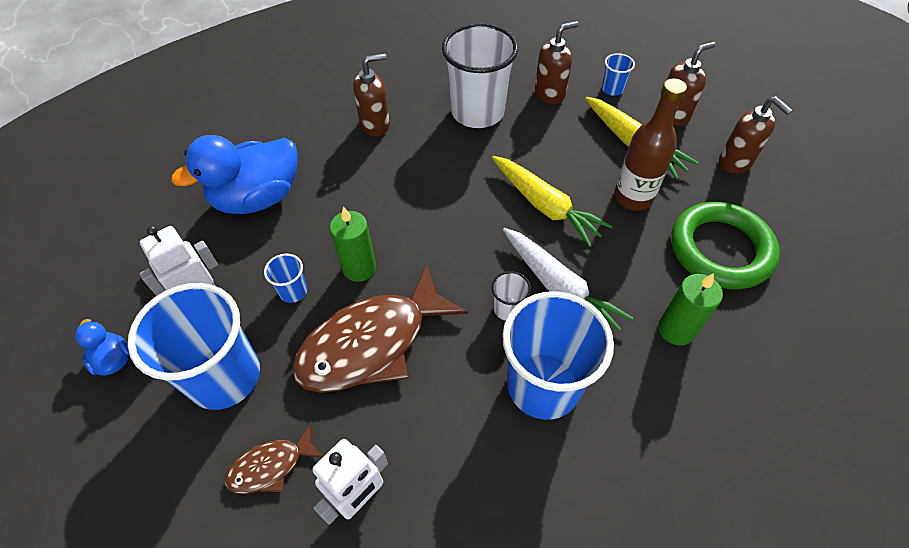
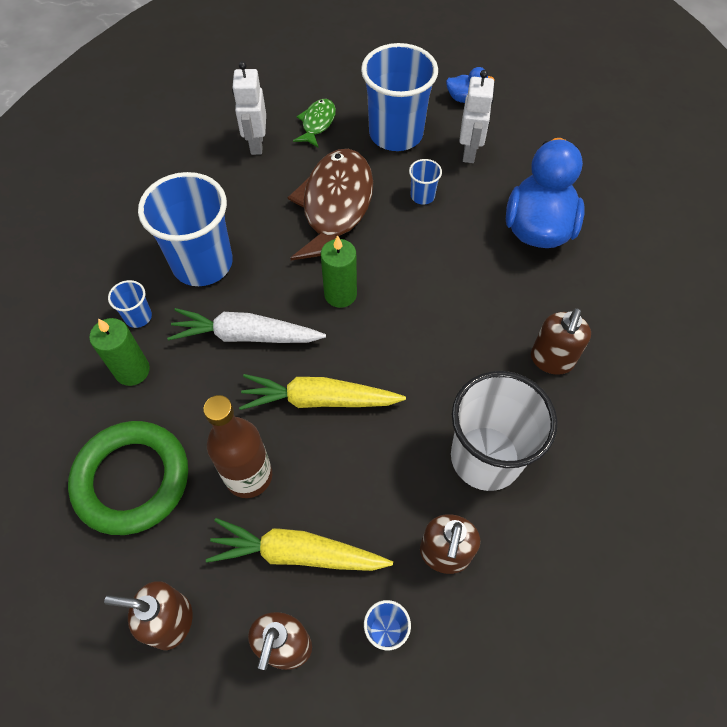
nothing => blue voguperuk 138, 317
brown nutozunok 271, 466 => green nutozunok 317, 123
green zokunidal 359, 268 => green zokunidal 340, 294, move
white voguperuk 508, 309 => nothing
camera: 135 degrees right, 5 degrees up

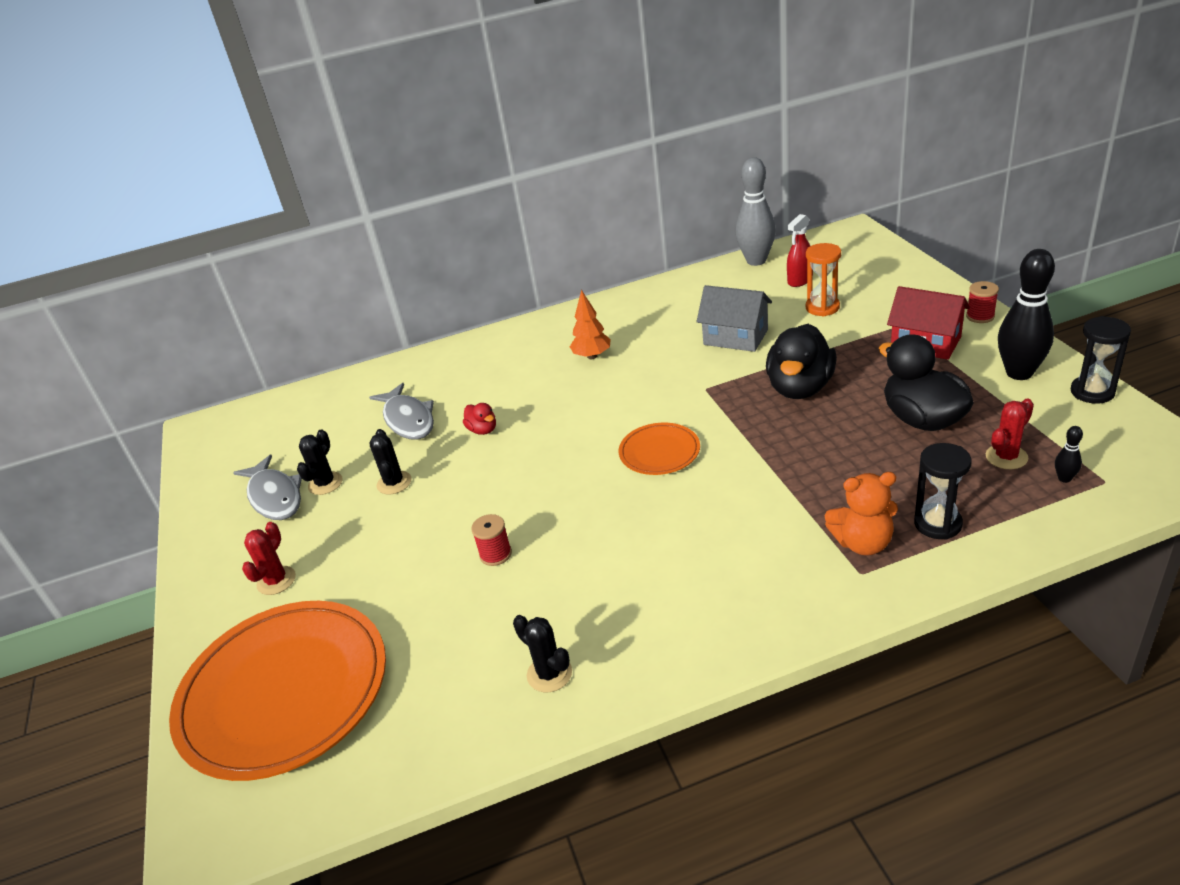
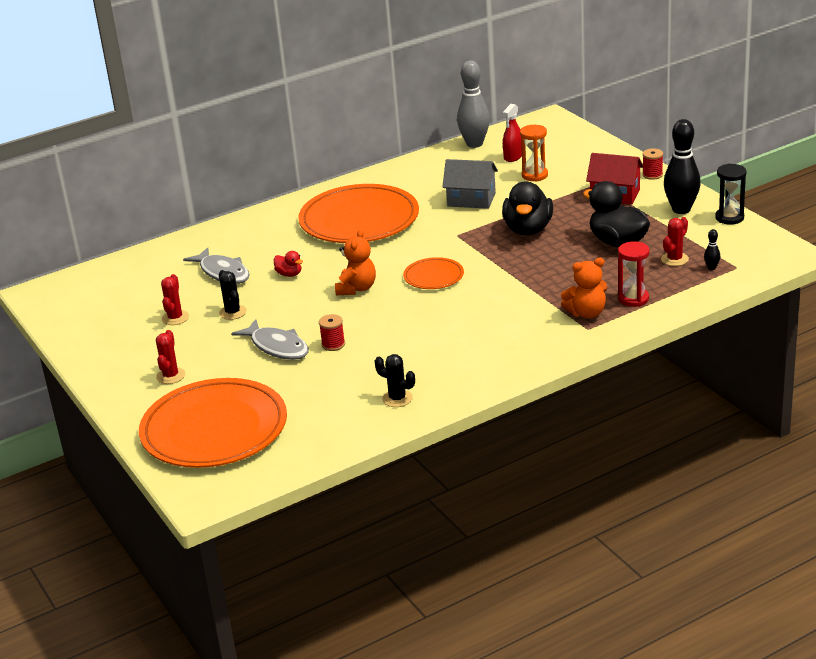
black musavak 325, 483 => red musavak 175, 318
grey nutozunok 275, 496 => grey nutozunok 277, 347, move
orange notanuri 592, 356 => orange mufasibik 359, 220
nothing => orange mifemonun 357, 288
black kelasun 937, 524 => red kelasun 633, 299
camera: 15 degrees left, 5 degrees down

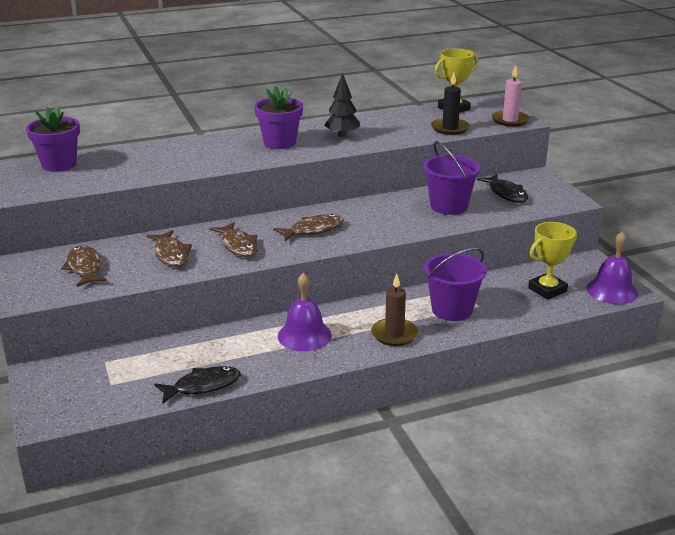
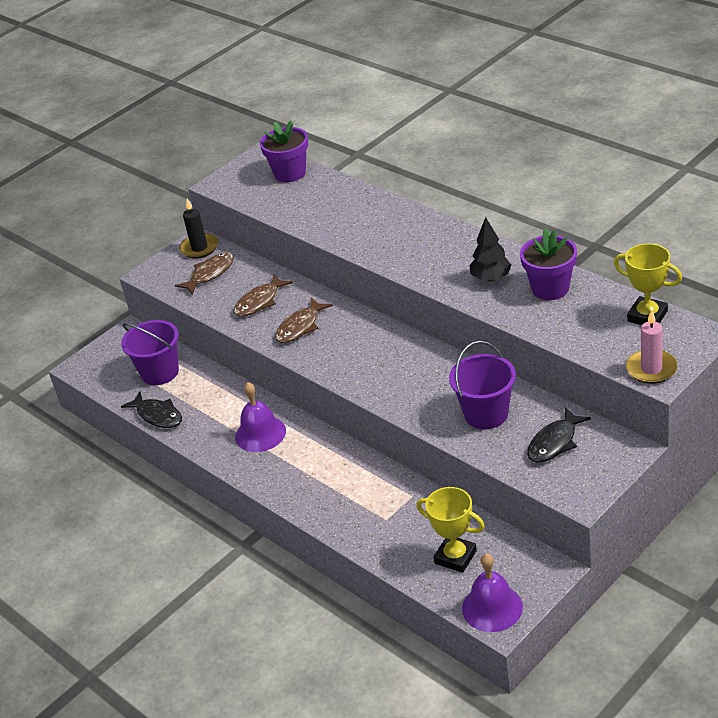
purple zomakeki 452, 309 => purple zomakeki 160, 372, move
black zokunidal 450, 128 => black zokunidal 199, 248, move
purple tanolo 279, 143 => purple tanolo 550, 288, move
brown nutozunok 313, 230 => nothing
brown zokunidal 394, 334 => nothing
camera: 70 degrees right, 10 degrees up

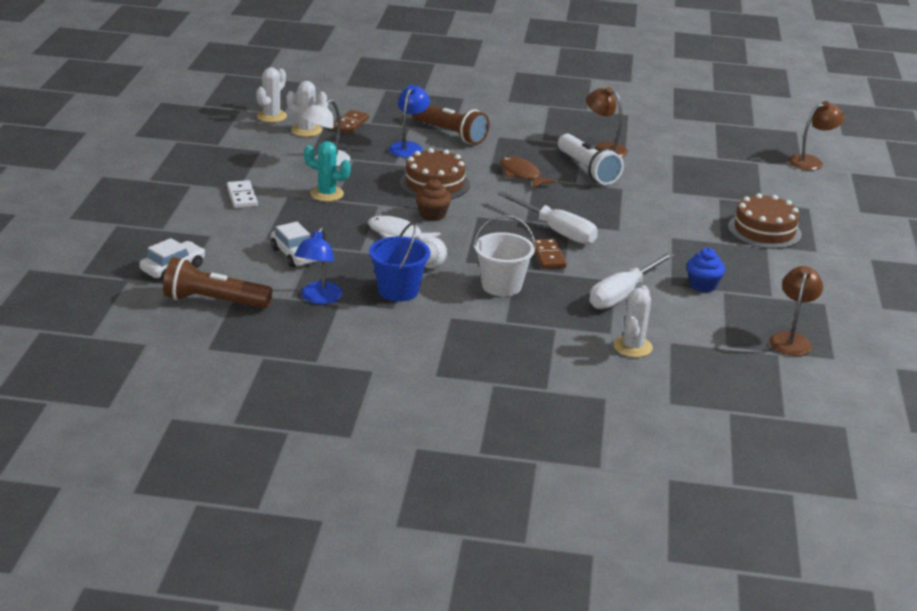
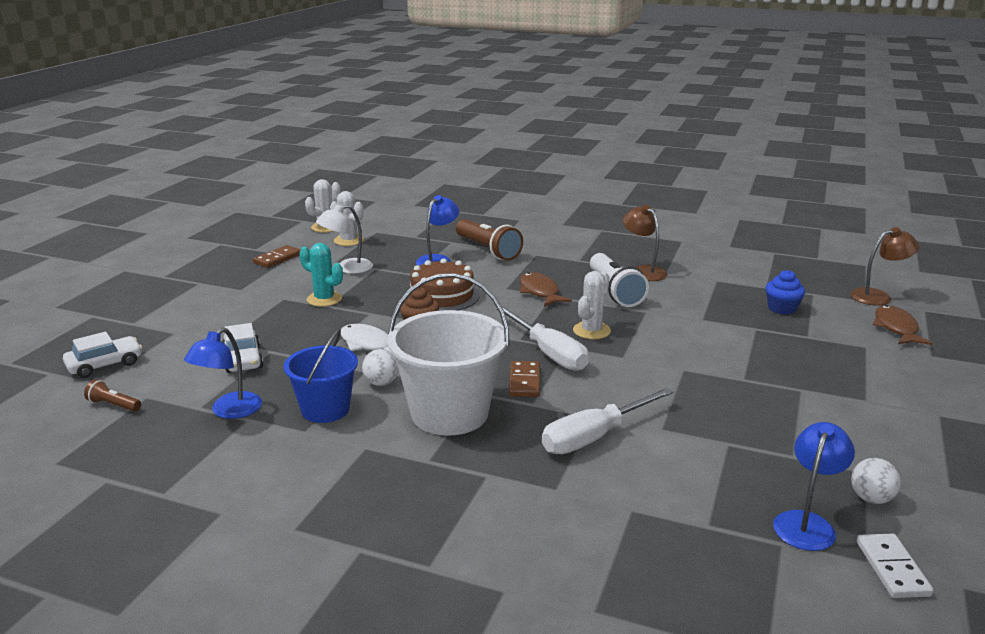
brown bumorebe 214, 301 => brown bumorebe 114, 405, x0.48
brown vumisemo 350, 124 => brown vumisemo 277, 259, move
white zomakeki 501, 286 => white zomakeki 449, 413, x1.60
white musavak 632, 347 => white musavak 591, 331, move
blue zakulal 702, 285 => blue zakulal 782, 308, move
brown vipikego 791, 339 => blue vipikego 807, 523
nothing => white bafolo 871, 498
white vumisemo 242, 196 => white vumisemo 892, 568, move
nothing => brown nutozunok 896, 328
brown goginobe 764, 230 => nothing
camera: 15 degrees right, 5 degrees down

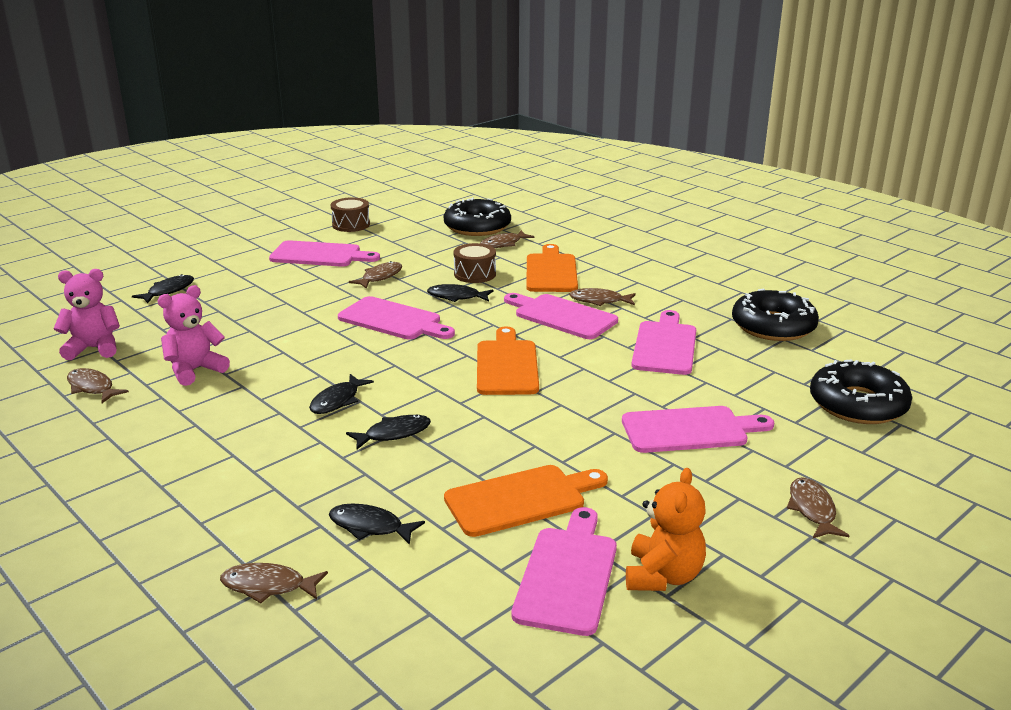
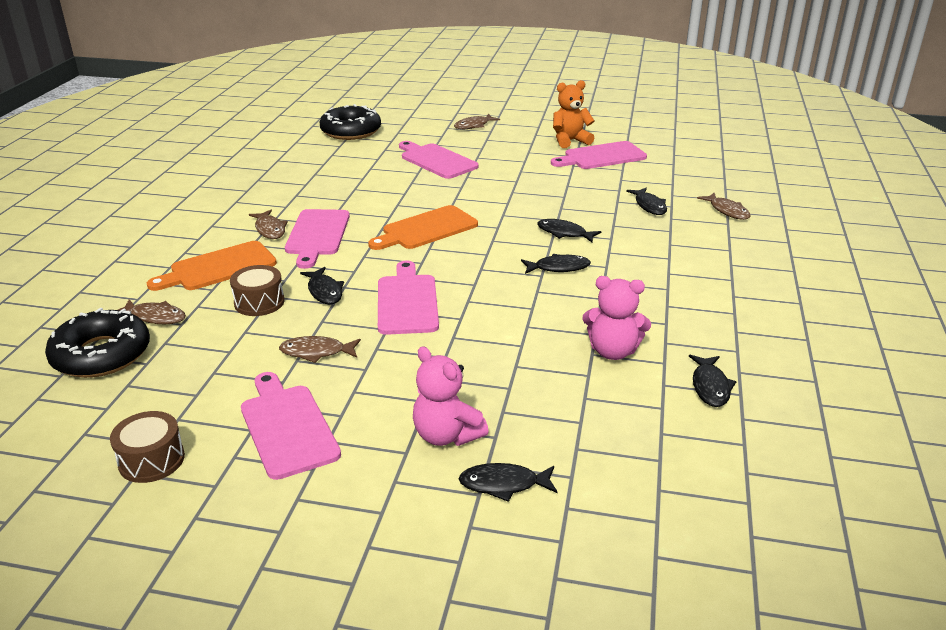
pink mifemonun 94, 348 => pink mifemonun 446, 435, move
brown nutozunok 92, 387 => black nutozunok 710, 386
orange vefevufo 520, 499 => nothing
pink vefevufo 665, 346 => nothing
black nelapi 773, 326 => nothing
camera: 125 degrees left, 5 degrees up

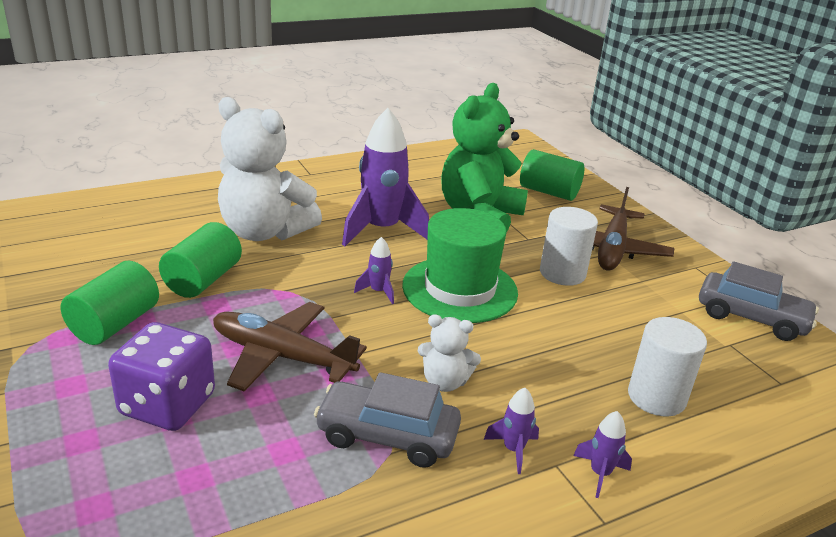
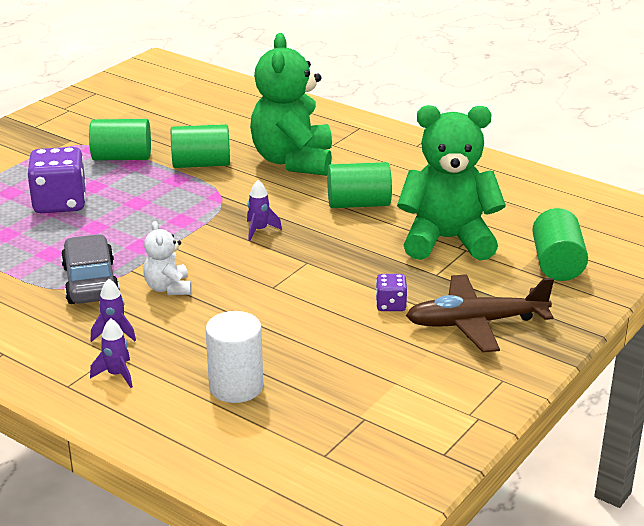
white mifemonun 265, 232 => green mifemonun 293, 161
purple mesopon 382, 230 => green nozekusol 358, 204
white nozekusol 562, 273 => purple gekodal 390, 305
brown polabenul 282, 356 => nothing
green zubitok 460, 289 => nothing
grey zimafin 751, 317 => nothing
camera: 65 degrees right, 0 degrees up

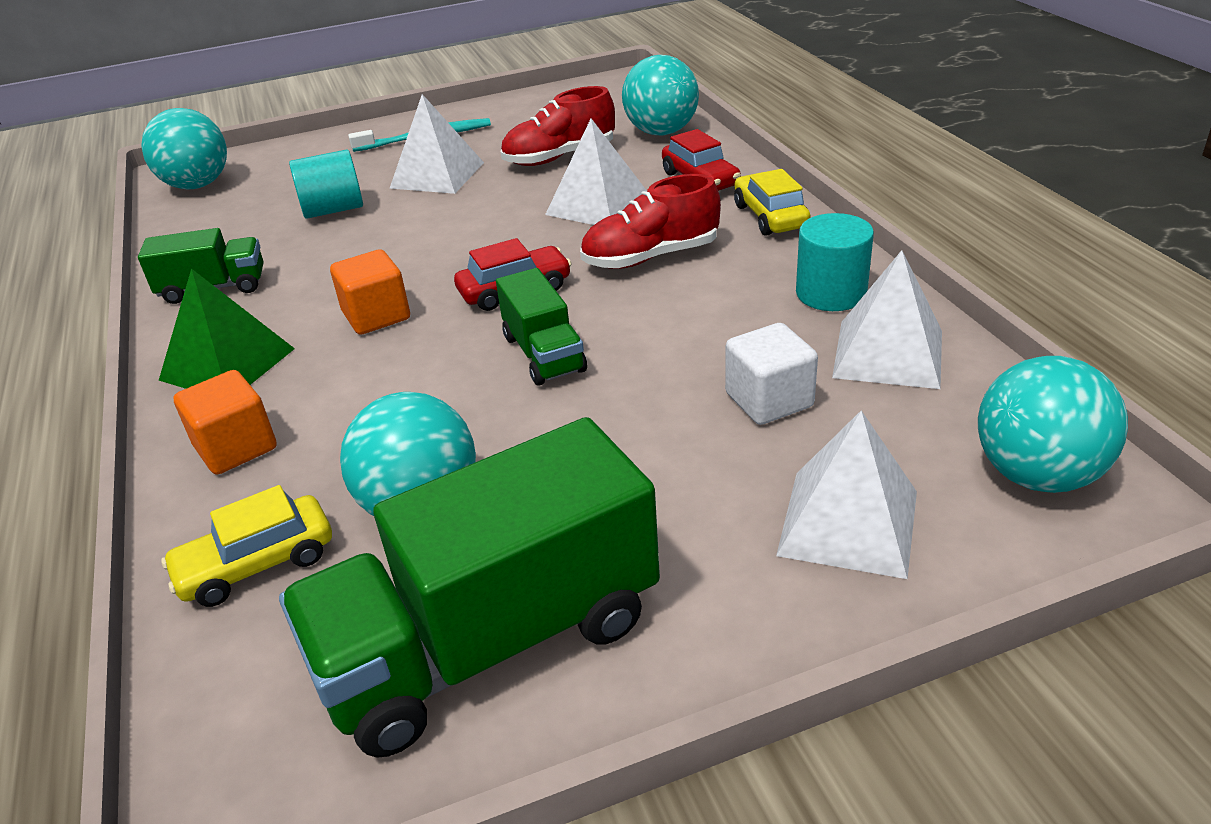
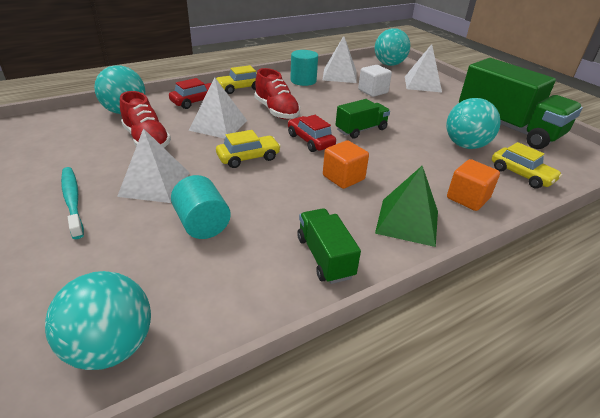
nothing => yellow zimafin 248, 158
camera: 105 degrees left, 0 degrees up

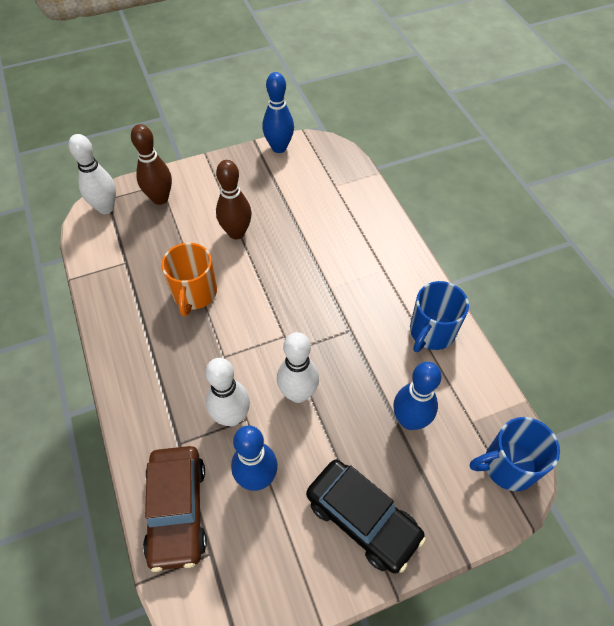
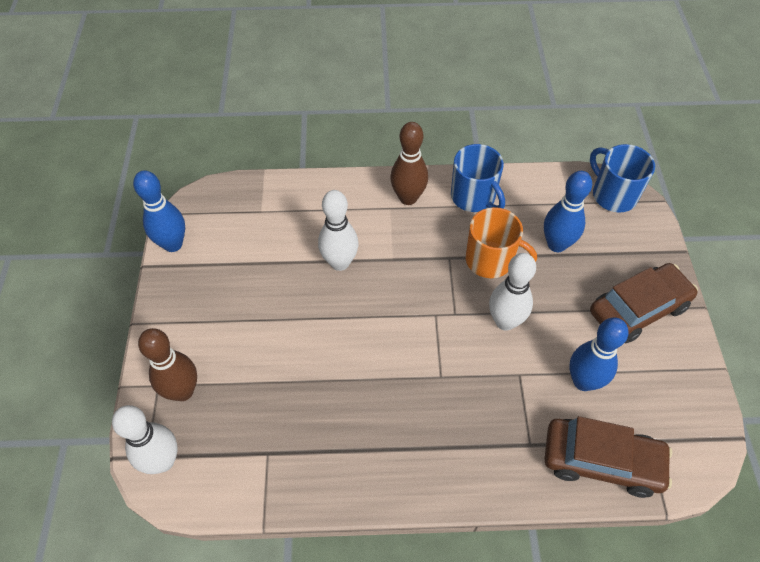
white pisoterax 232, 417 => white pisoterax 340, 262, move
brown pisoterax 236, 233 => brown pisoterax 408, 198, move
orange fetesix 194, 293 => orange fetesix 490, 260, move
blue fetesix 508, 465 => blue fetesix 613, 195, 135 degrees clockwise
black zimafin 362, 519 => brown zimafin 638, 309
camera: 70 degrees left, 0 degrees up

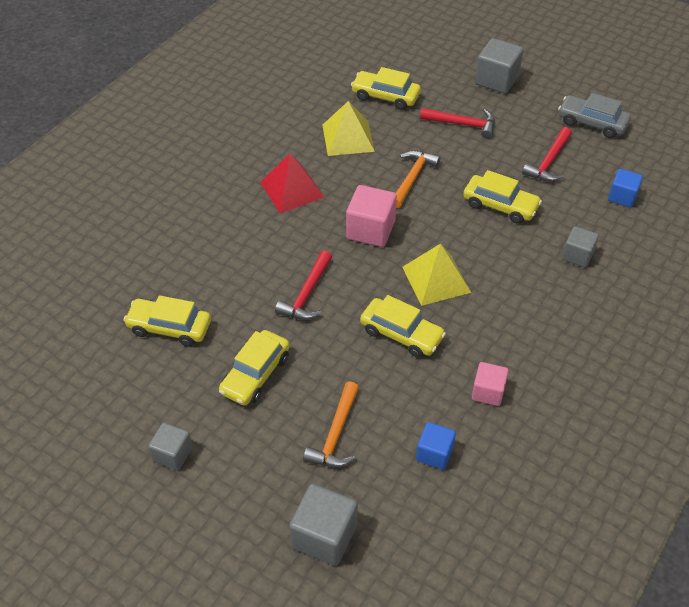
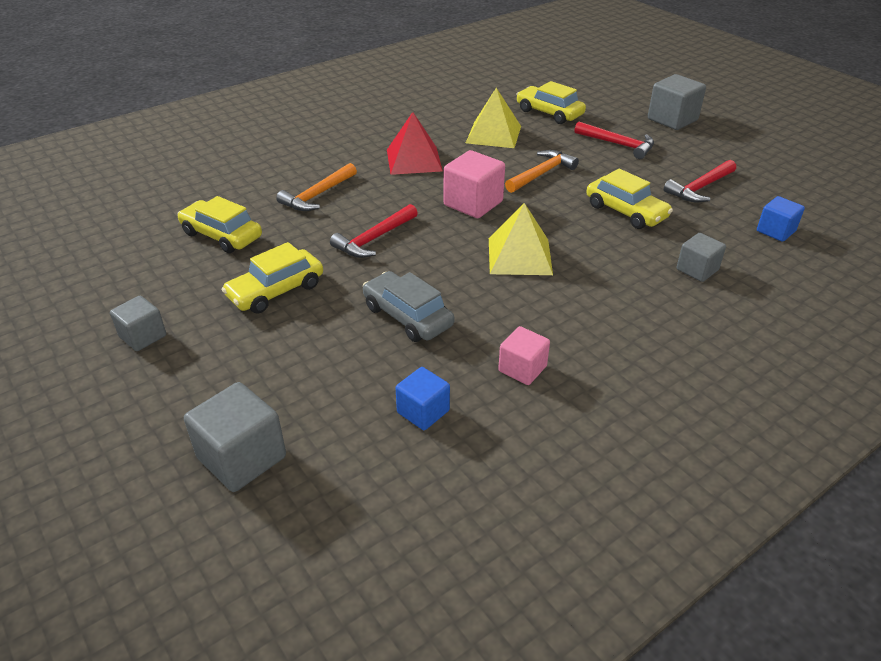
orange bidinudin 335, 434 => orange bidinudin 317, 195, move
grey zimafin 592, 123 => grey zimafin 407, 316, move
yellow zimafin 401, 334 => nothing
camera: 20 degrees right, 10 degrees down

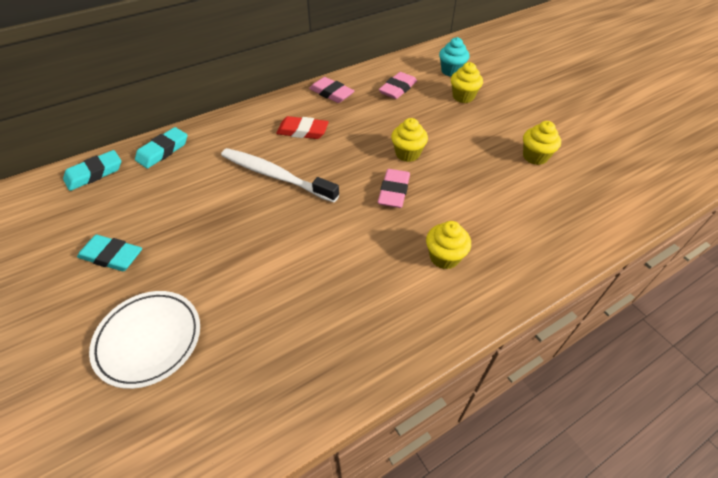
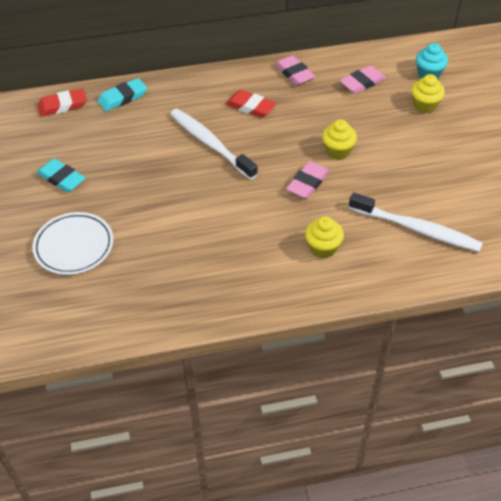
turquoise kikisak 94, 173 => red kikisak 62, 105
nothing => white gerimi 416, 229
yellow zakulal 535, 156 => nothing
camera: 20 degrees right, 0 degrees up

